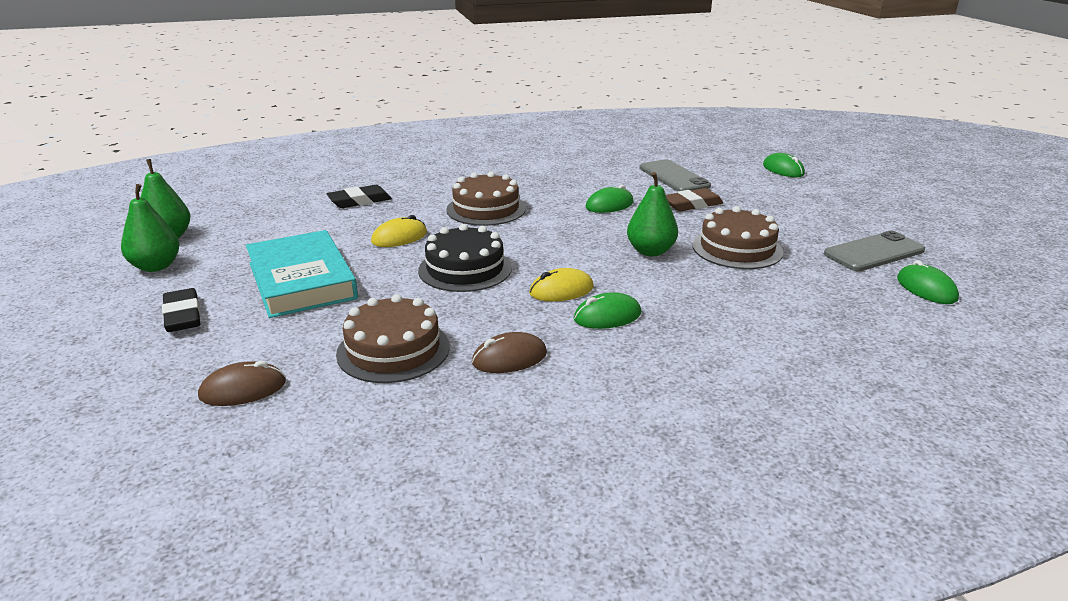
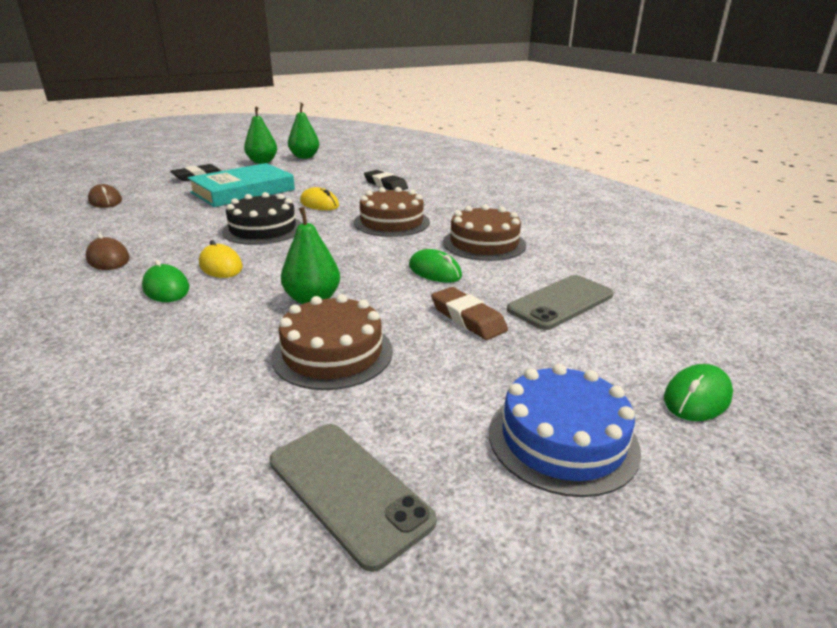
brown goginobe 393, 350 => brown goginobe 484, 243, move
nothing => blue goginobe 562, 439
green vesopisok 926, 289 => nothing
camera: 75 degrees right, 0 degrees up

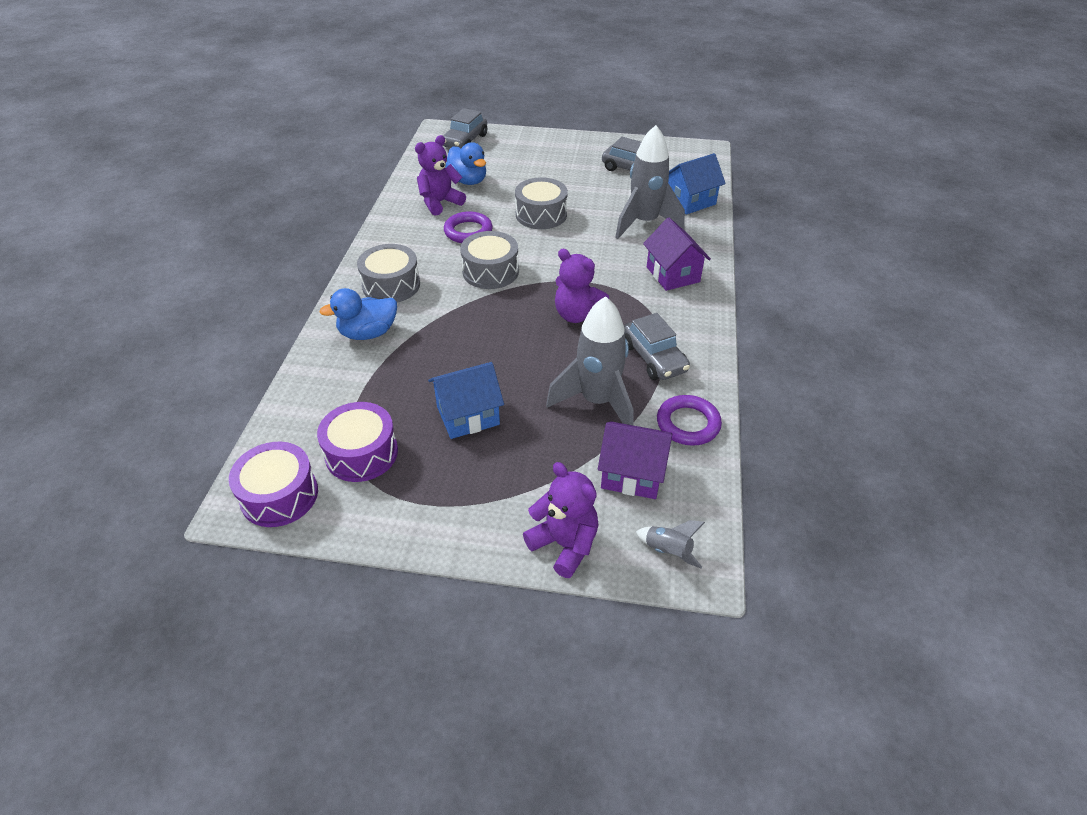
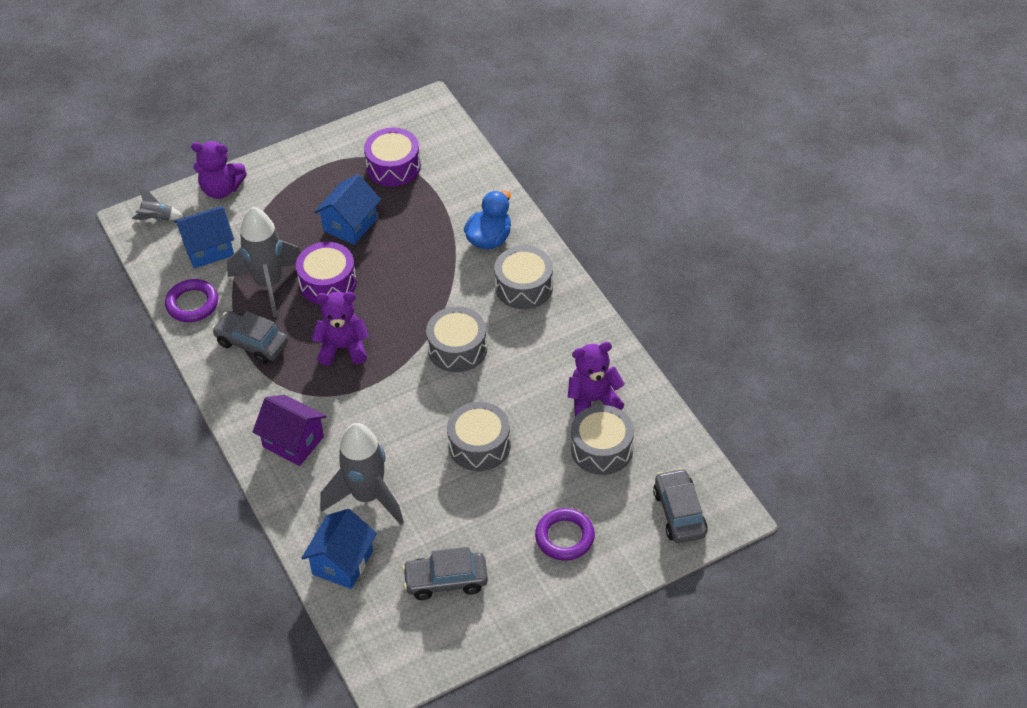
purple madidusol 632, 474 => blue madidusol 208, 249
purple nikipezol 279, 495 => purple nikipezol 328, 283, move
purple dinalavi 468, 231 => purple dinalavi 565, 537, move
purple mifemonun 440, 203 => purple mifemonun 593, 400, 120 degrees counterclockwise
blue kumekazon 468, 181 => grey nikipezol 602, 449
camera: 145 degrees right, 5 degrees up

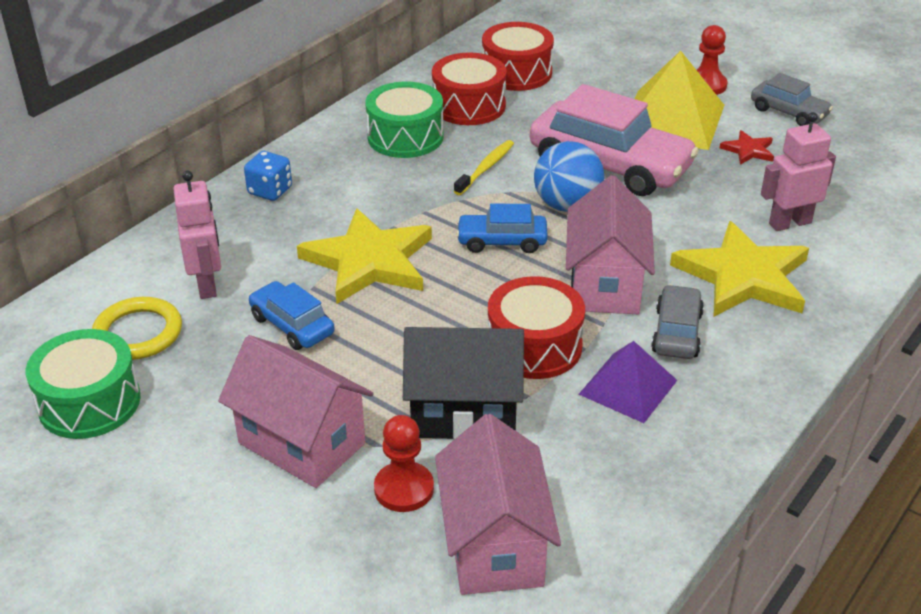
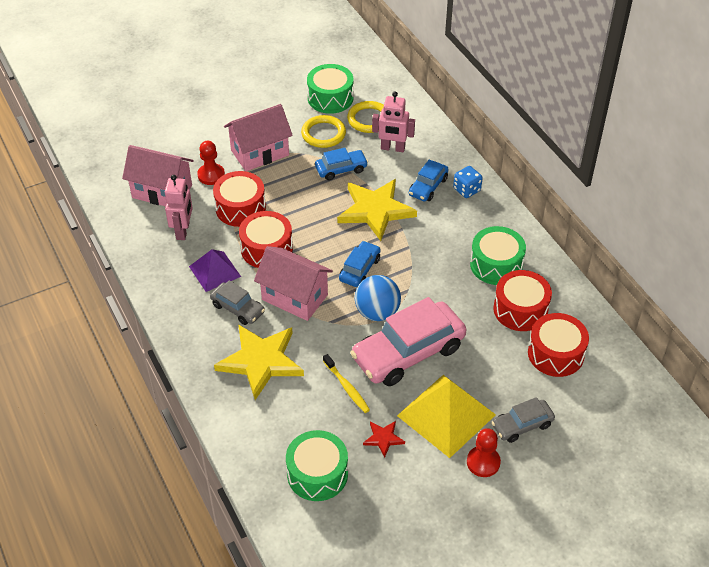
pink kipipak 789, 223 => pink kipipak 183, 231, move
black madidusol 464, 413 => red nikipezol 240, 208
nothing => green nikipezol 317, 474
nothing => yellow dinalavi 323, 134
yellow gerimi 486, 168 => yellow gerimi 347, 387, move
nothing => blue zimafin 428, 186
grey zimafin 788, 112 => grey zimafin 522, 425, move
camera: 115 degrees right, 10 degrees up

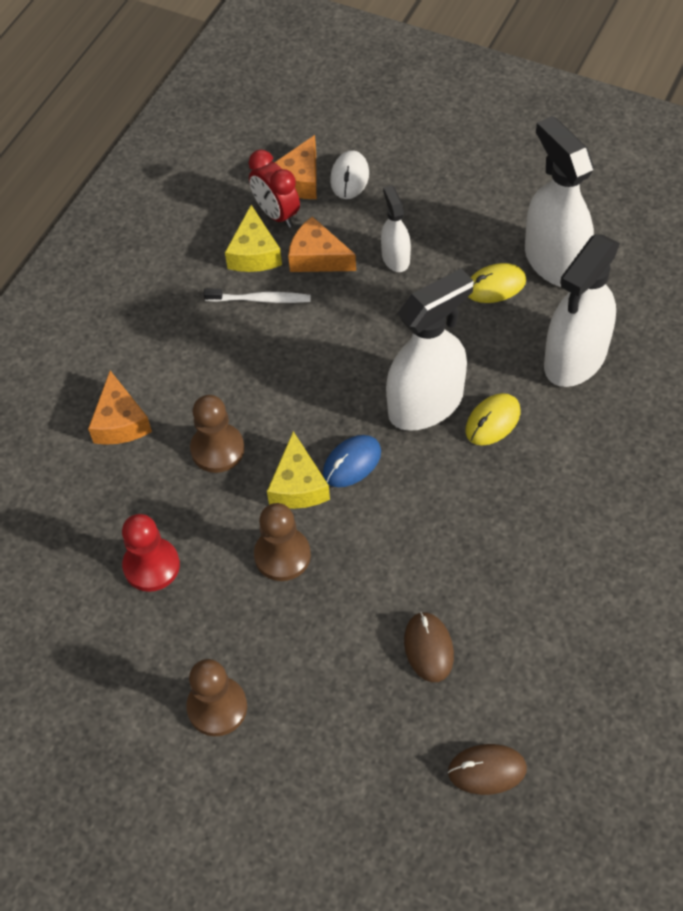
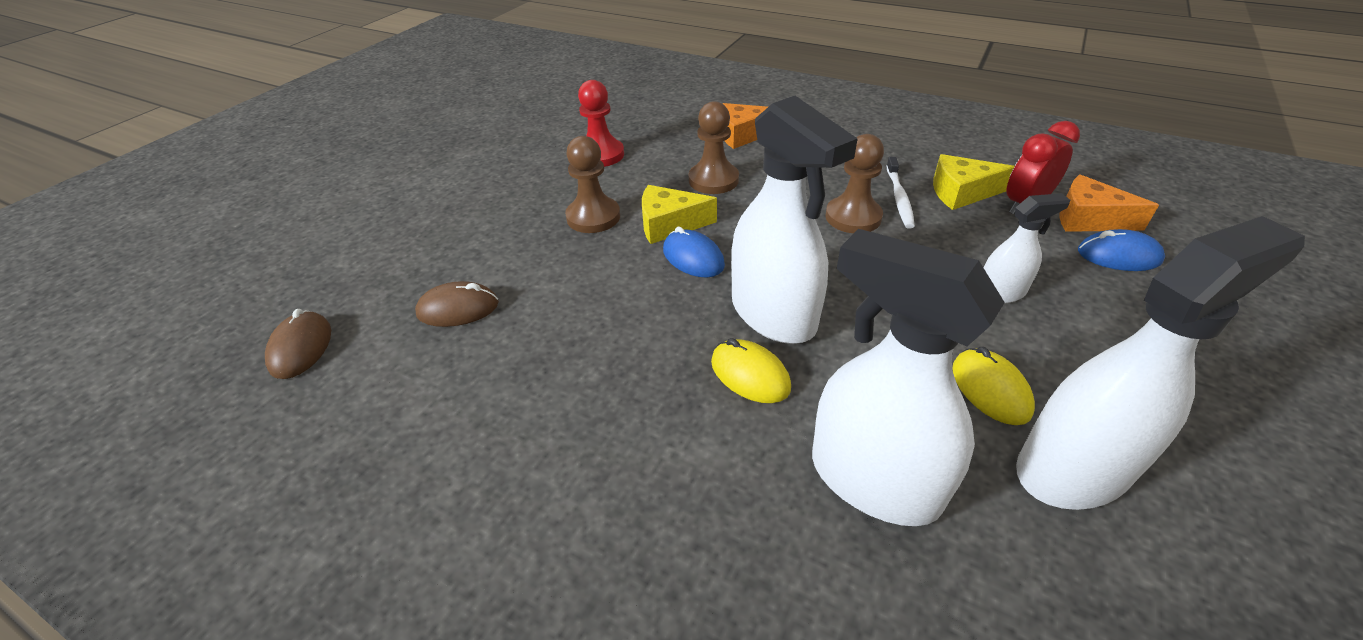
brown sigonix 217, 707 => brown sigonix 853, 217, move
white vesopisok 349, 177 => blue vesopisok 1118, 256
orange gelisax 317, 257 => nothing
camera: 90 degrees right, 15 degrees down

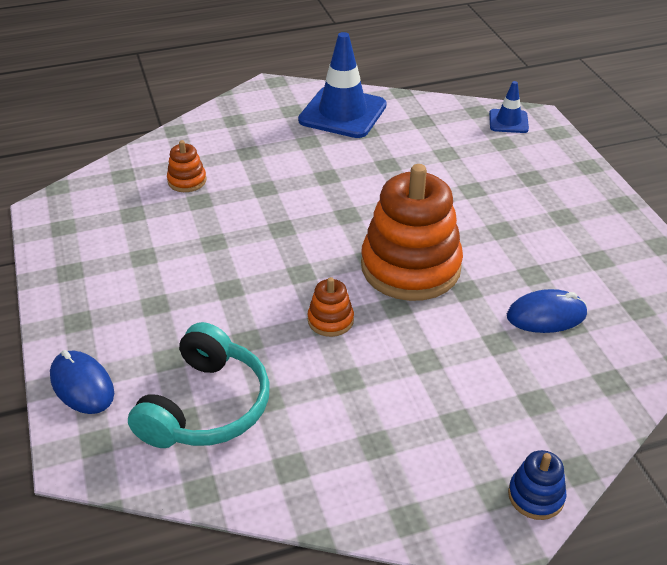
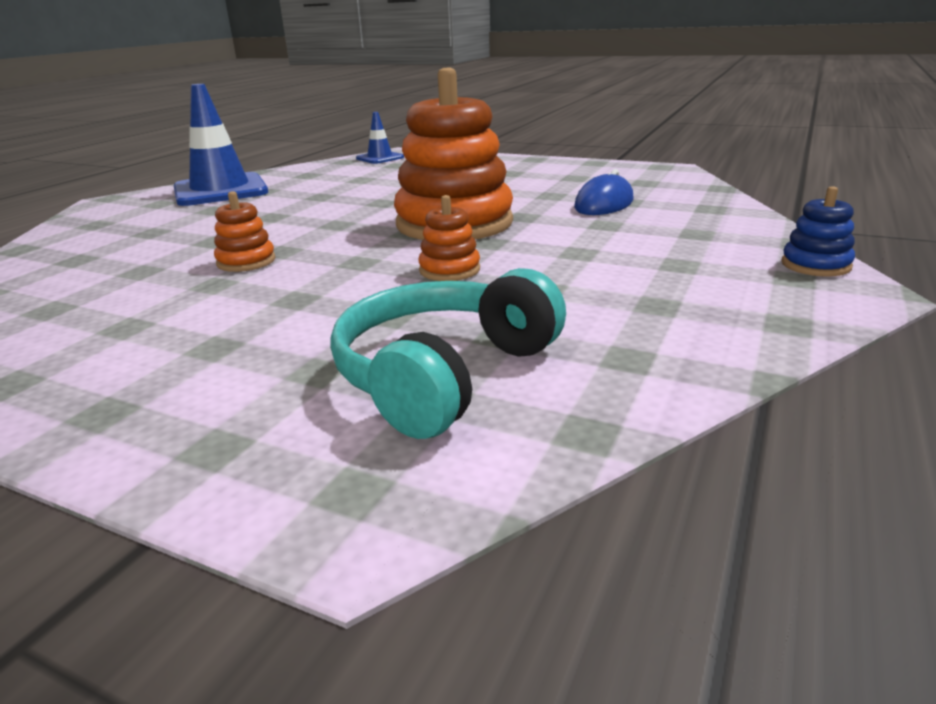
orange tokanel 187, 181 => orange tokanel 246, 261, move
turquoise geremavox 206, 406 => turquoise geremavox 444, 374, 120 degrees counterclockwise
blue vesopisok 82, 385 => nothing
camera: 45 degrees left, 15 degrees down

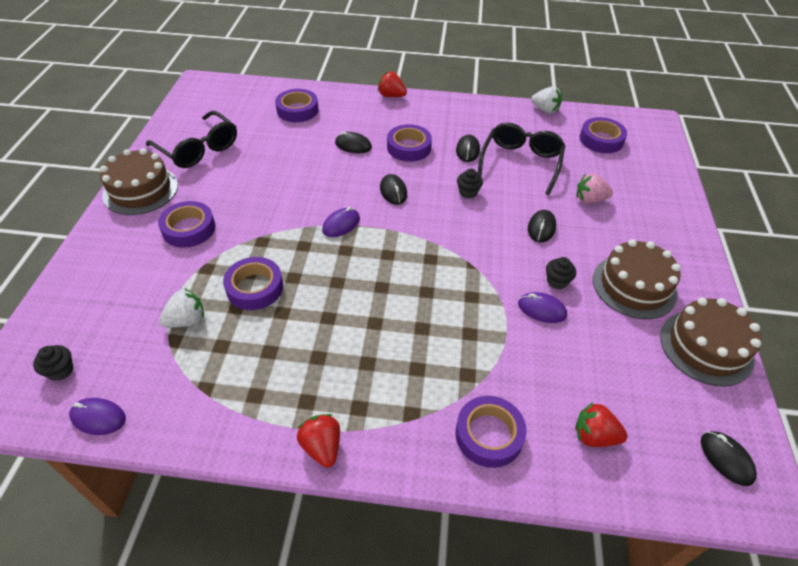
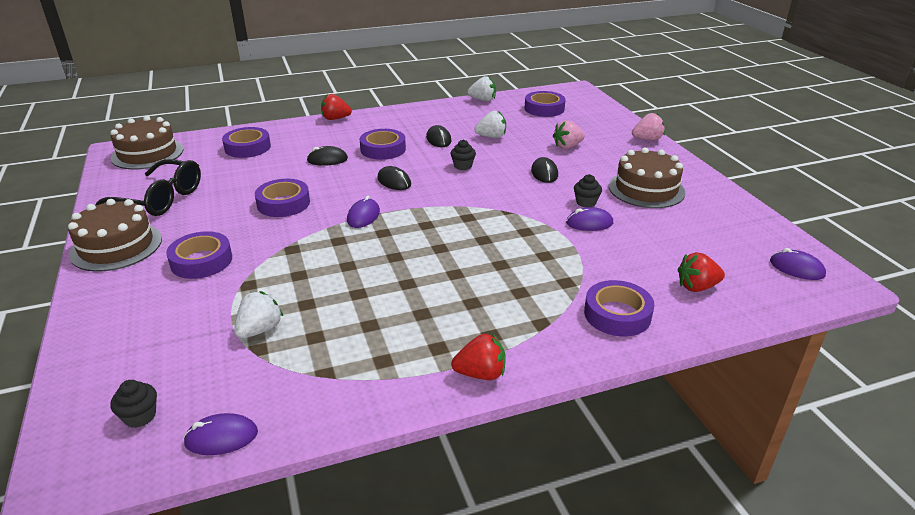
brown goginobe 706, 347 => brown goginobe 147, 153, move
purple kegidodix 255, 288 => purple kegidodix 283, 203, move
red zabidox 322, 447 => red zabidox 481, 374, 135 degrees clockwise
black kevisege 521, 162 => white zabidox 491, 137
nothing => pink zabidox 647, 139
black vesopisok 726, 459 => purple vesopisok 796, 268
camera: 25 degrees left, 15 degrees down

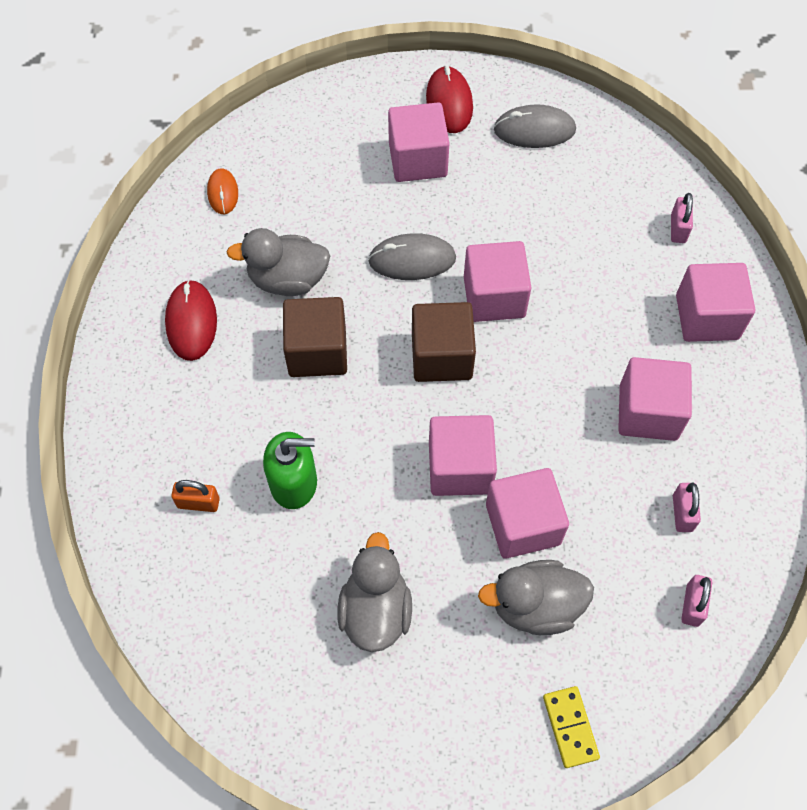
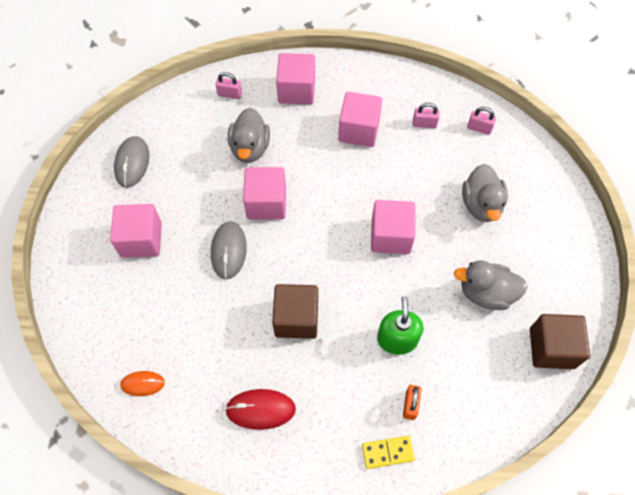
grey kumekazon 287, 280 => grey kumekazon 250, 148, move
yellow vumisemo 570, 727 => yellow vumisemo 387, 452, move
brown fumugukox 441, 356 => brown fumugukox 551, 348, move
red vesopisok 449, 102 => nothing
pink fumugukox 523, 524 => nothing
camera: 85 degrees left, 0 degrees up

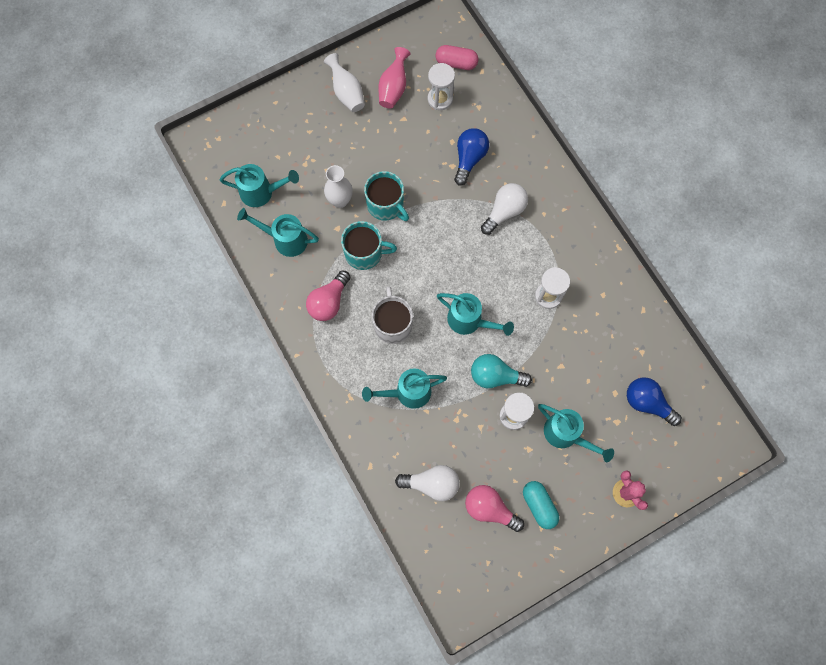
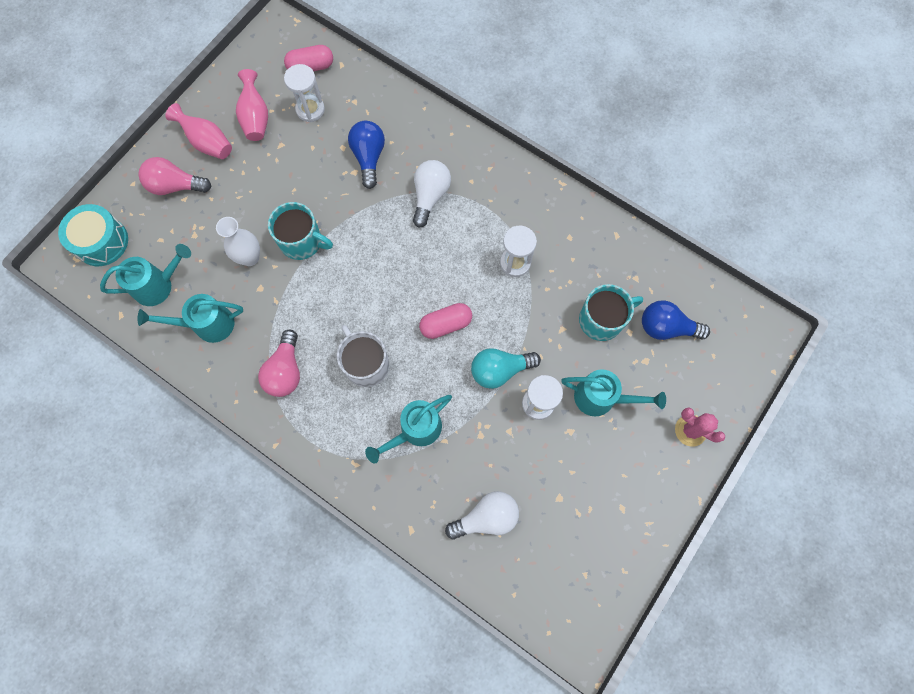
nothing => turquoise nikipezol 101, 242
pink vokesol 489, 509 => pink vokesol 175, 186, move
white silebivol 346, 92 => pink silebivol 207, 142
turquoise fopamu 469, 321 => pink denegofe 446, 324
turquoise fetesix 365, 253 => turquoise fetesix 602, 319, move
turquoise denegofe 539, 505 => nothing
camera: 25 degrees left, 0 degrees up

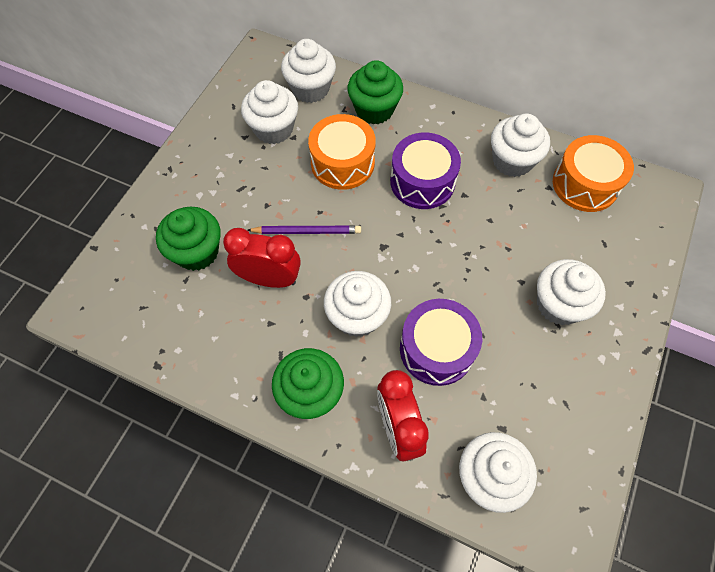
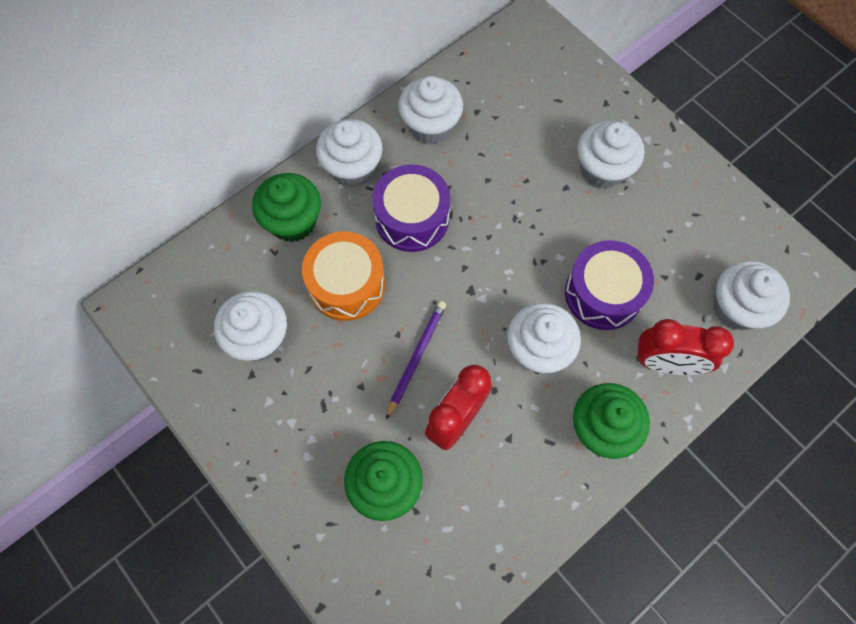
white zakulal 310, 89 => white zakulal 352, 168, move
orange nikipezol 585, 184 => nothing
camera: 65 degrees left, 5 degrees up

